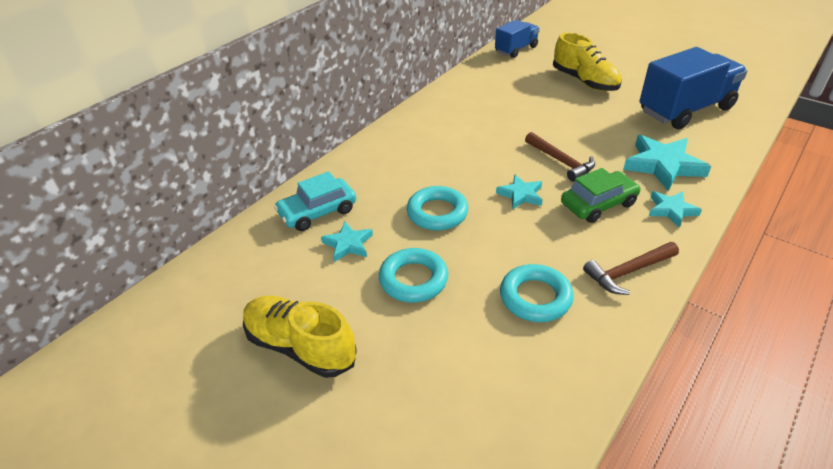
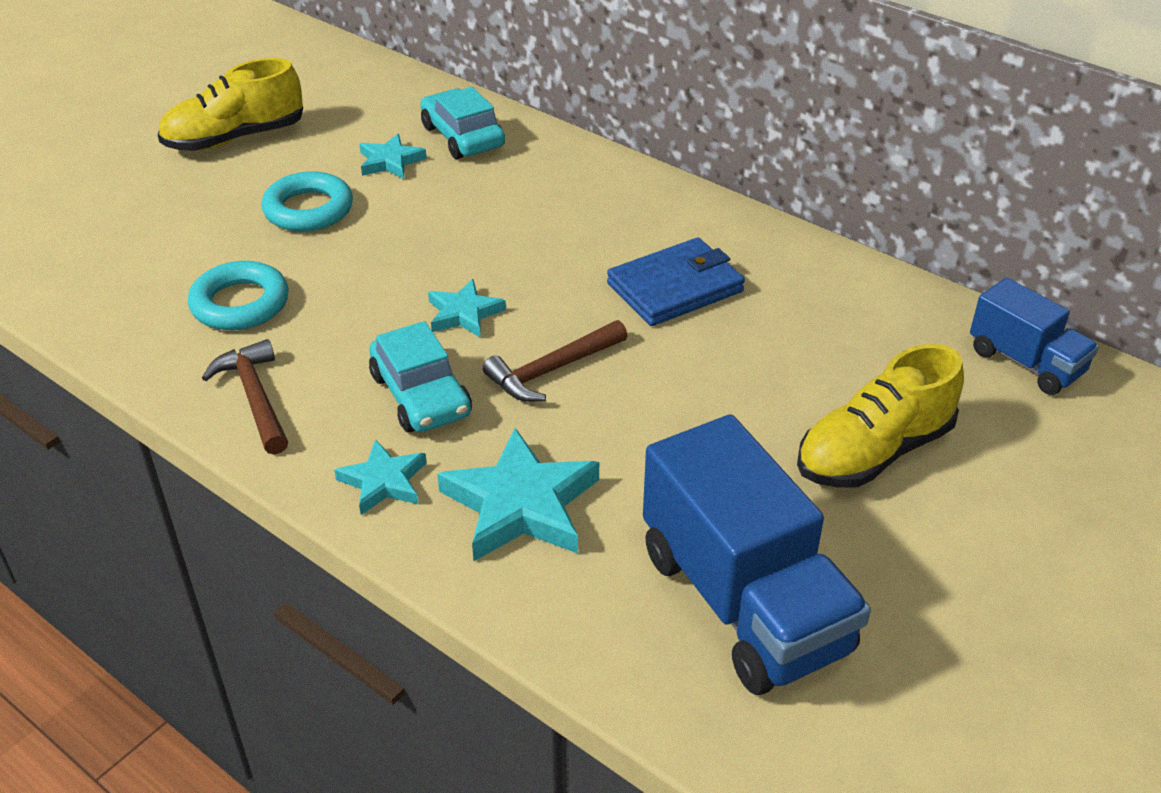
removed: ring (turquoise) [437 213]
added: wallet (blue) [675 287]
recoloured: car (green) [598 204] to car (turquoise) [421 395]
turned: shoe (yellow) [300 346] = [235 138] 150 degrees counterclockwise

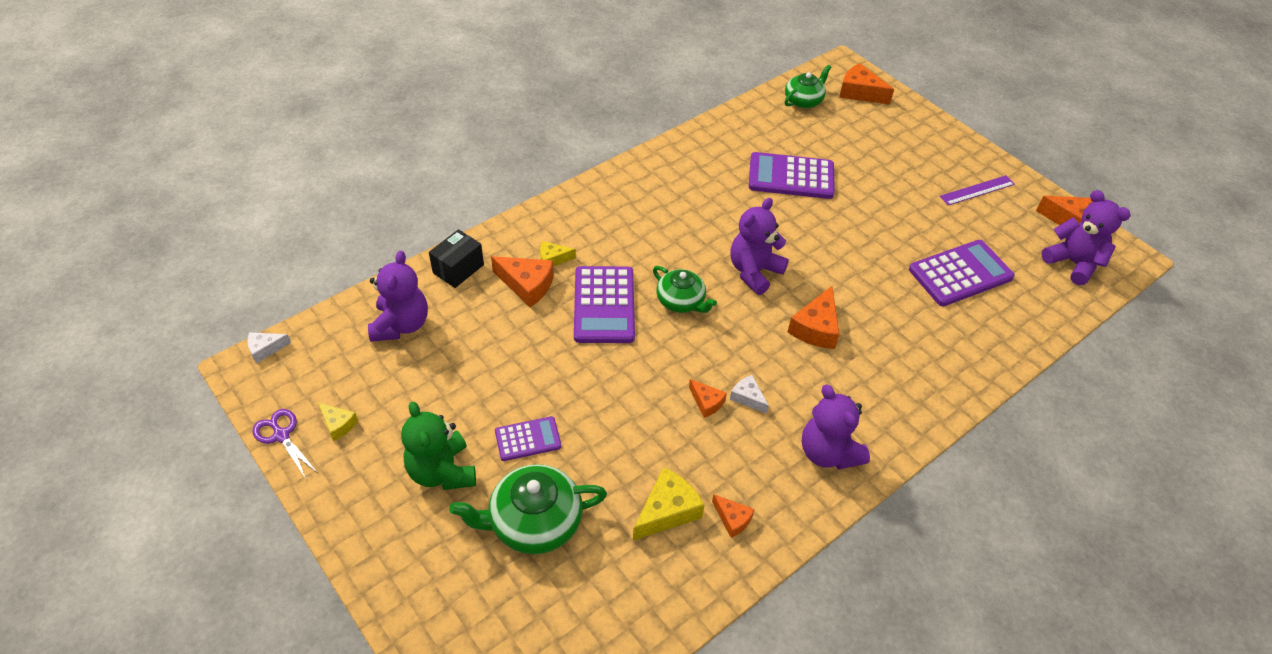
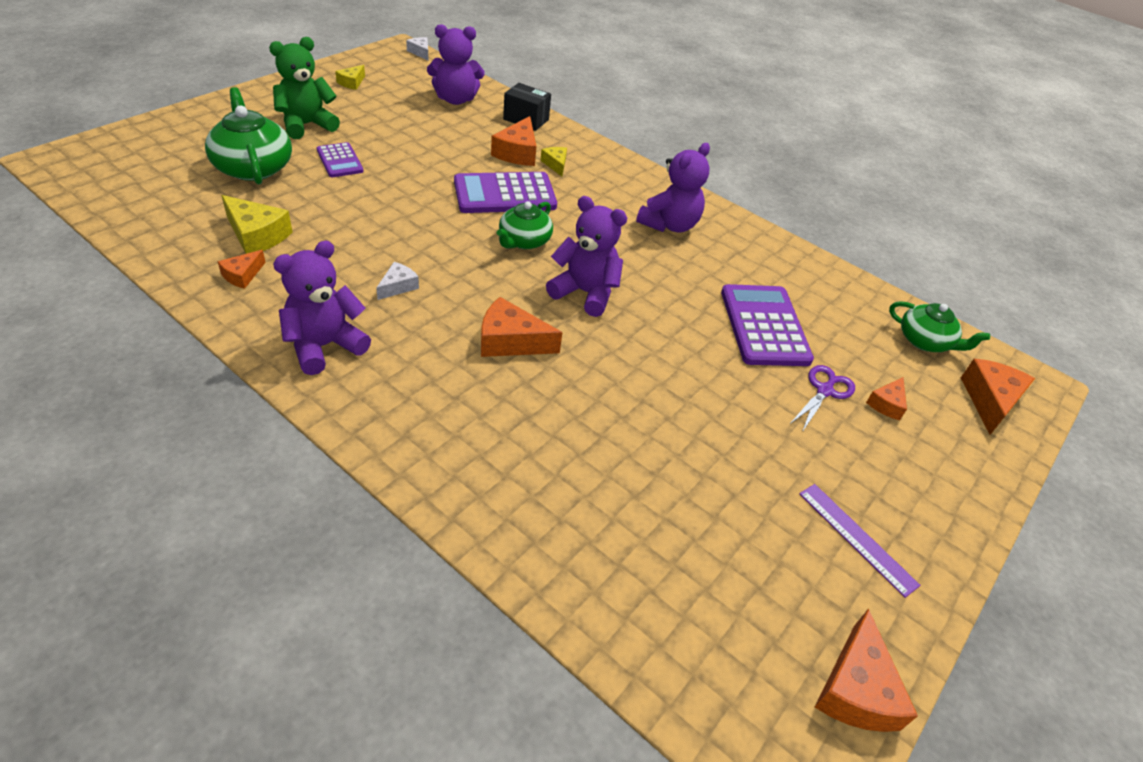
removed: calculator (purple) [960 274]
moved: scissors (purple) [281 435] to [824 391]; cheese (orange) [706 402] to [886 404]; teddy bear (purple) [1073 263] to [669 225]

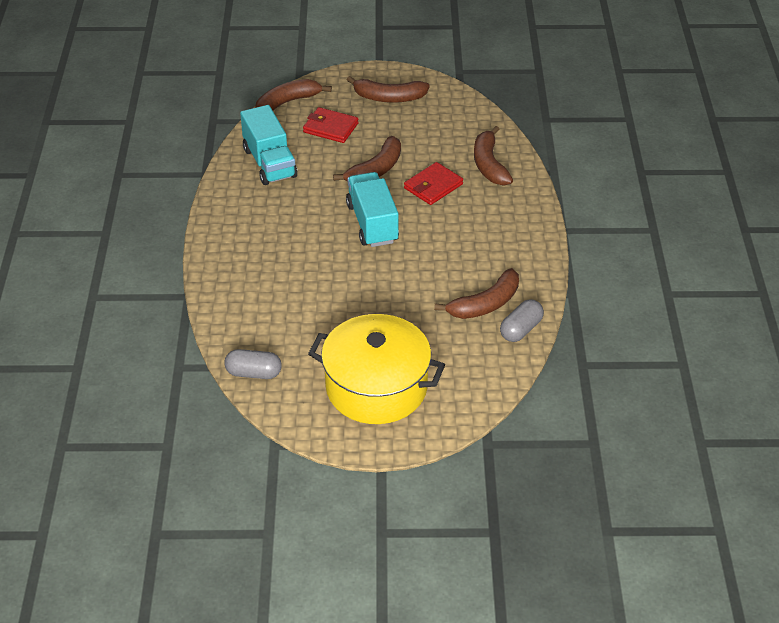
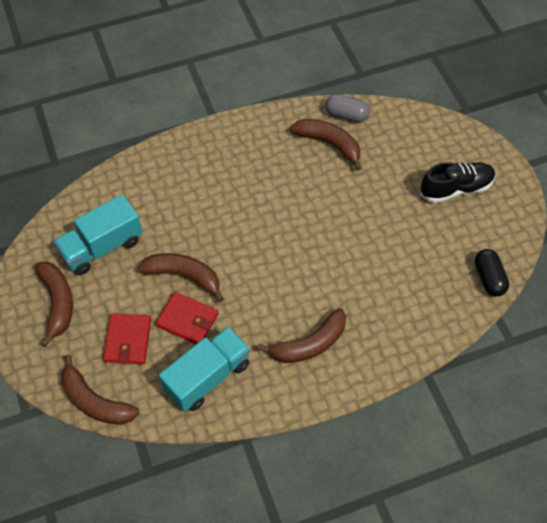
moved: truck (turquoise) [372 223] to [102 247]; wallet (red) [433 186] to [187 320]; banana (brown) [489 165] to [309 344]
replaced: pot (yellow) [376 387] to shoe (black) [456 189]
recoloured: capsule (grey) [254 373] to capsule (black) [489 278]

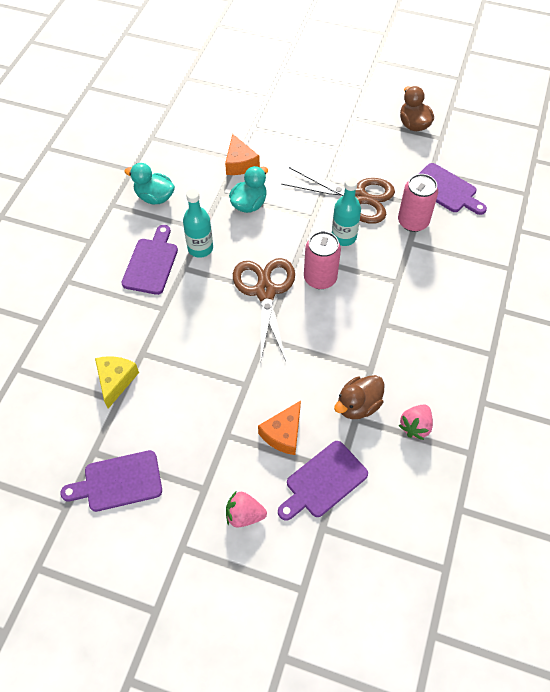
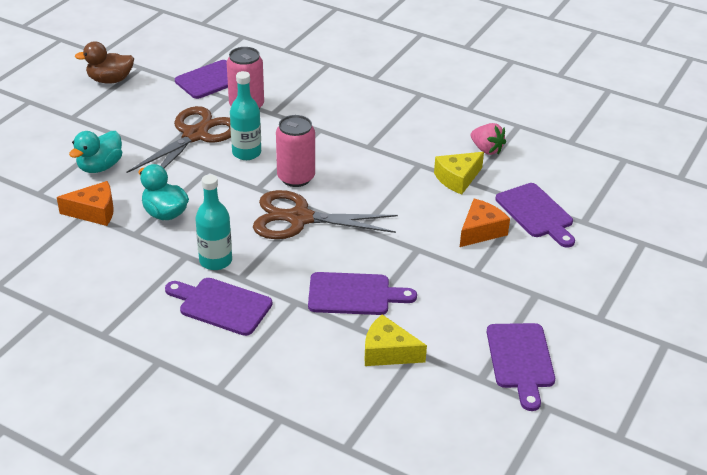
removed: strawberry (pink) [244 515]
added: cutting board (purple) [354 294]
moved: duck (turquoise) [154 197] to [100 167]
replaced: duck (brown) [358 405] to cheese (yellow) [457 179]
turned: cheese (orange) [283 434] = [481 231] 90 degrees counterclockwise

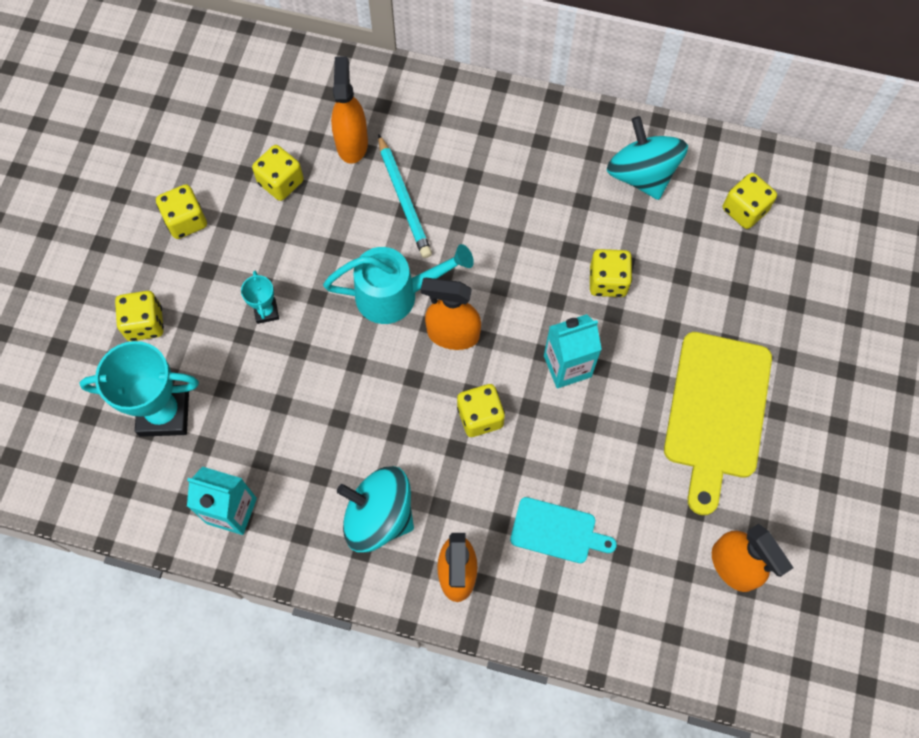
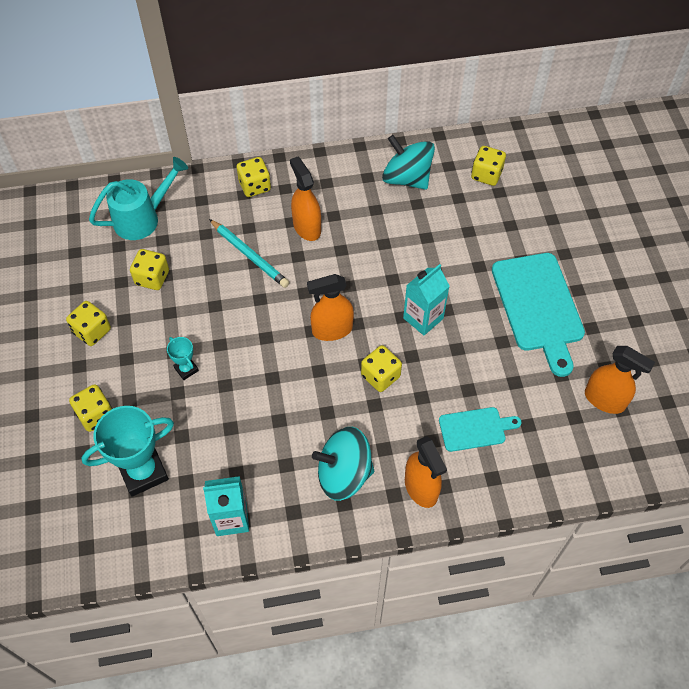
moved: watering can (turquoise) [396 295] to [143 218]; spray bottle (orange) [352 143] to [307 227]; dice (yellow) [607 281] to [255 186]
recoloured: cutting board (yellow) [716 412] to cutting board (turquoise) [538 306]

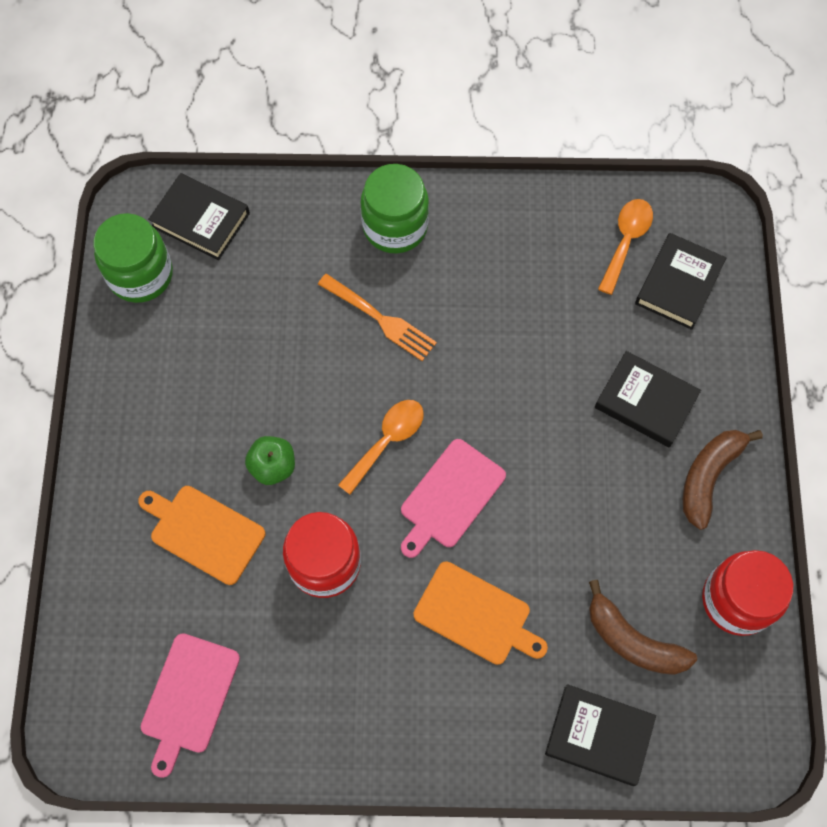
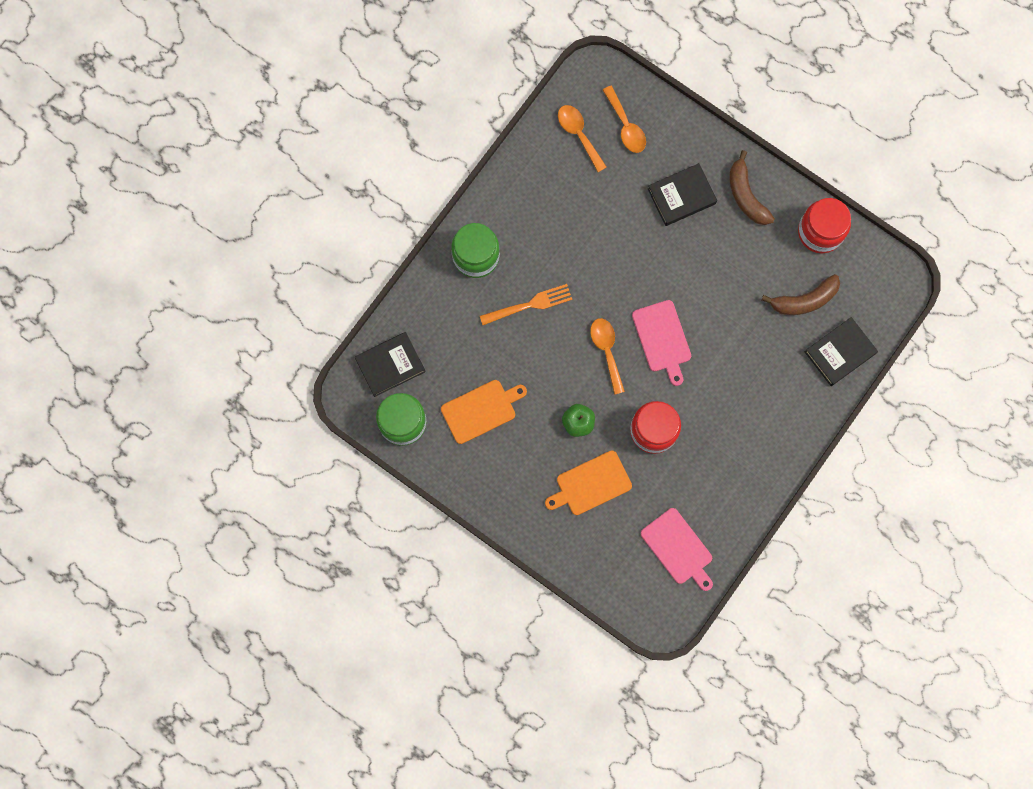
moved: cutting board (orange) [476 615] to [481 410]
replaced: book (black) [678 284] to spoon (orange) [625 126]

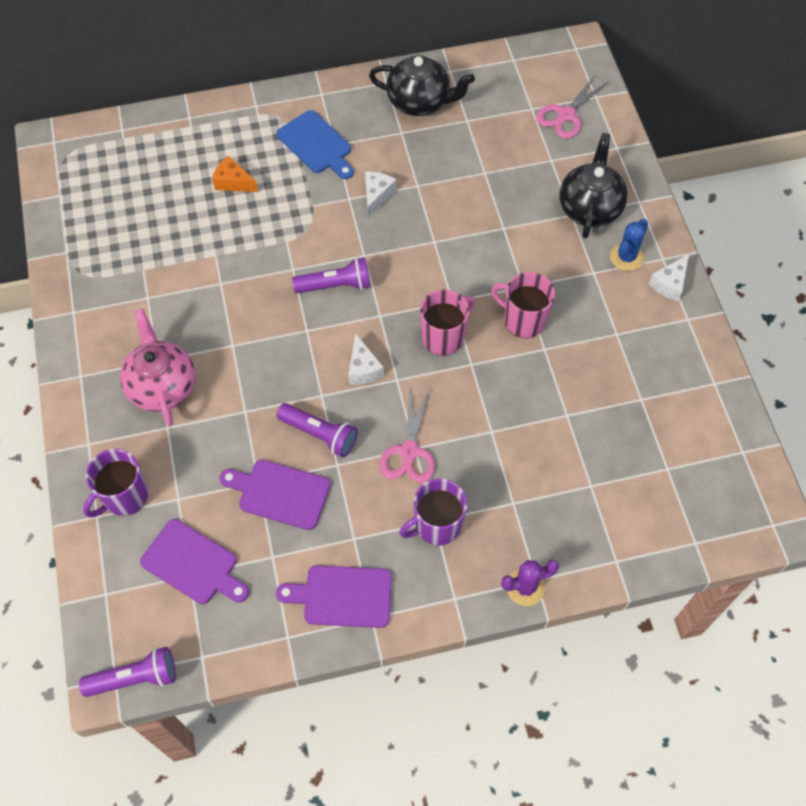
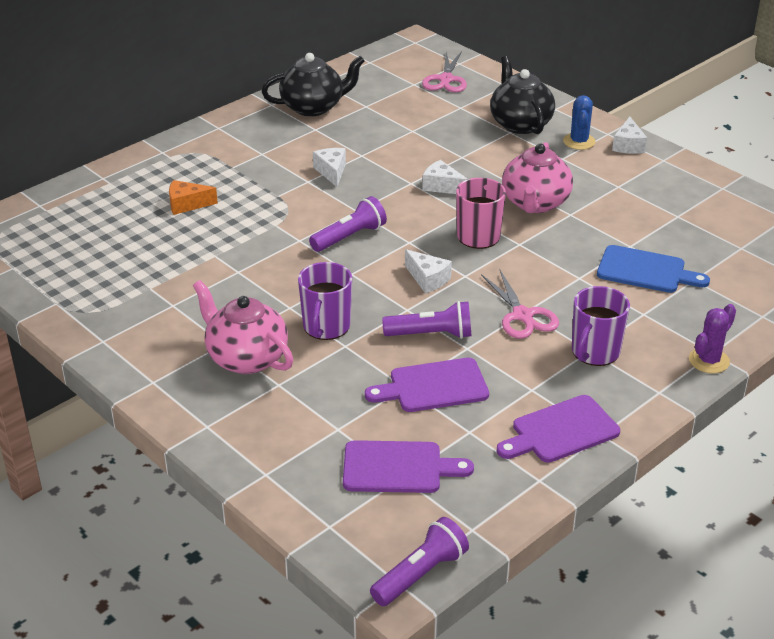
added: cheese (white) [442 186]
moved: mug (purple) [124 496] to [326 327]; cutting board (blue) [316 145] to [645 271]
replaced: mug (pink) [523 320] to teapot (pink) [535 203]

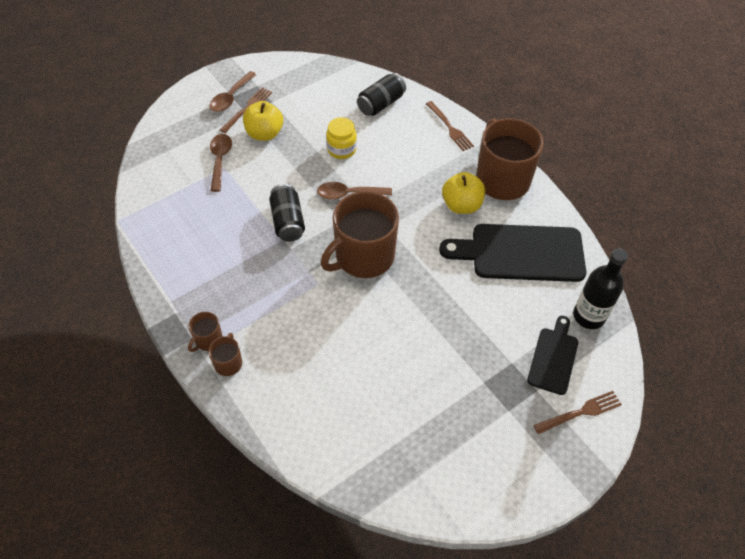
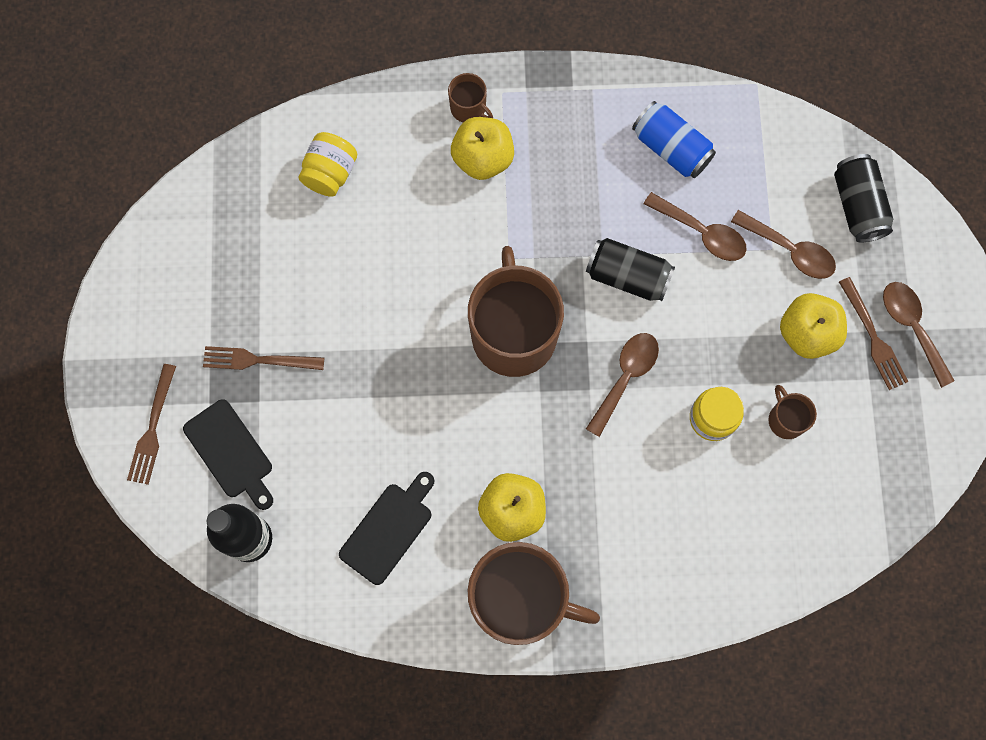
added: jar (yellow) [330 173]; apple (yellow) [483 158]; can (blue) [671 148]; spoon (brown) [701 232]
moved: mug (brown) [208 340] to [786 419]; can (black) [381 104] to [858 205]; fork (brown) [449 128] to [258 360]
resized: cutting board (black) [521 253] = [388 530] x0.56

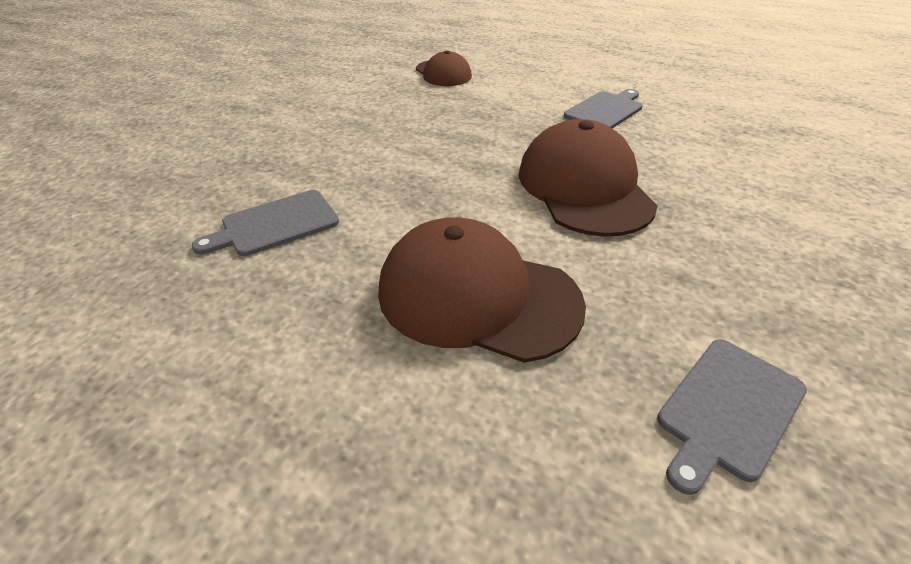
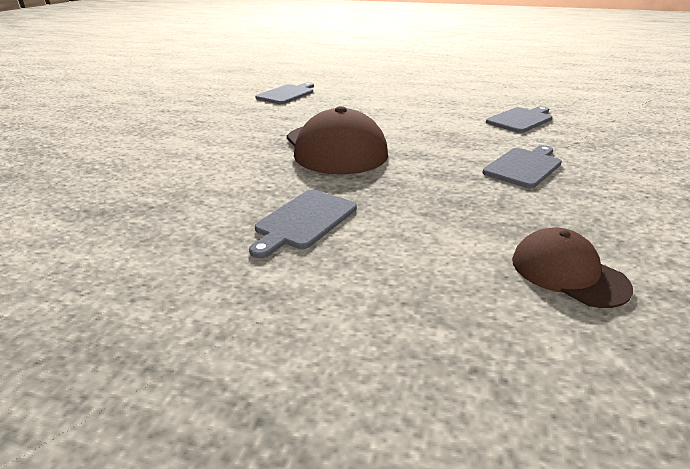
removed: cap (brown) [477 296]
added: cutting board (grey) [524 167]

